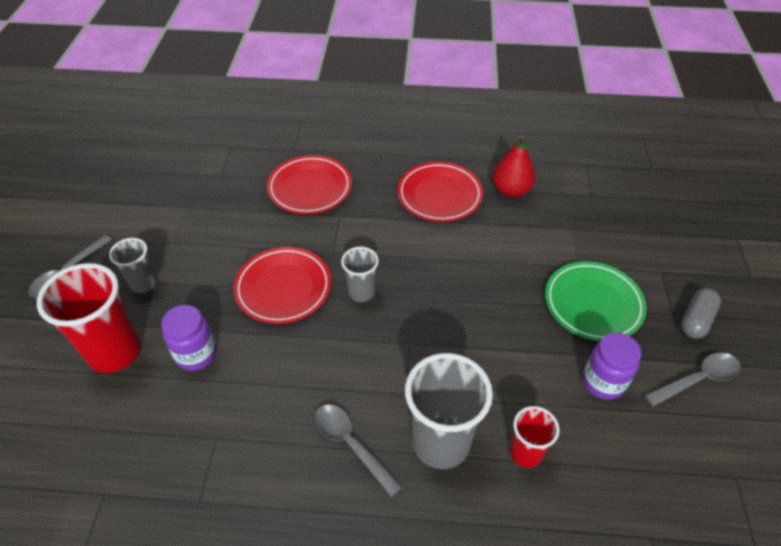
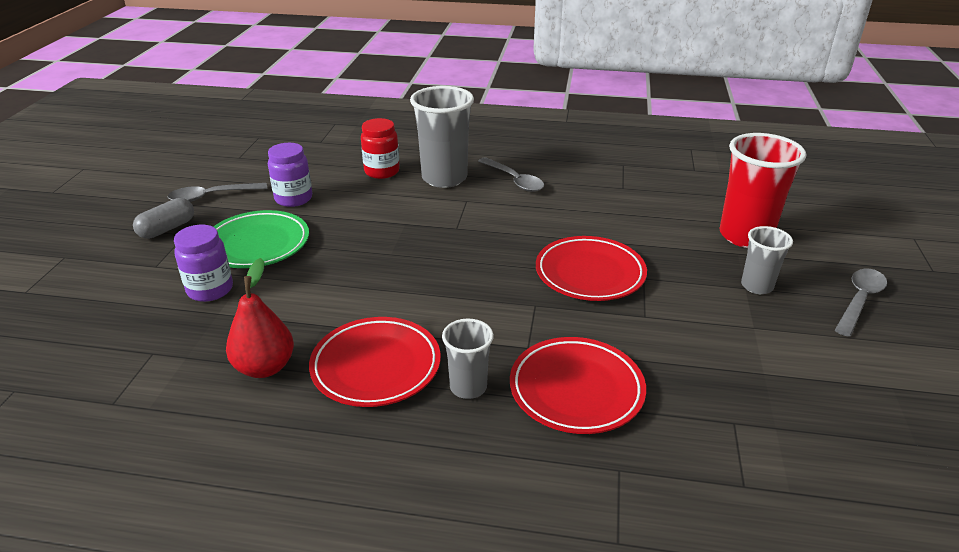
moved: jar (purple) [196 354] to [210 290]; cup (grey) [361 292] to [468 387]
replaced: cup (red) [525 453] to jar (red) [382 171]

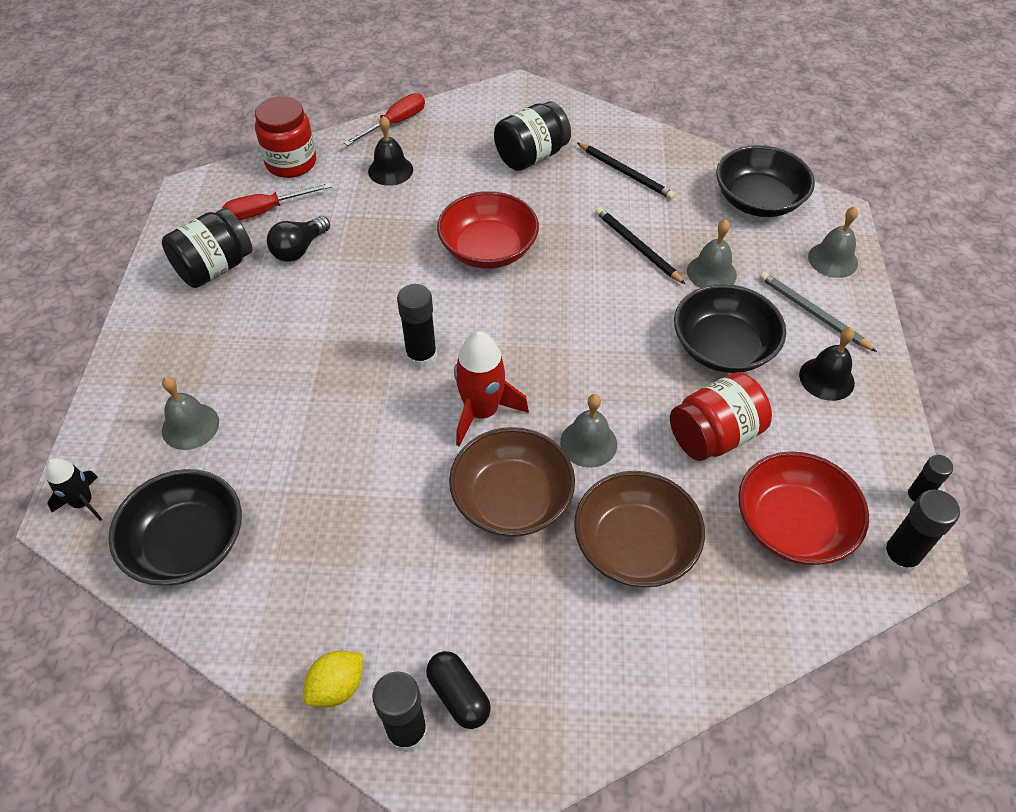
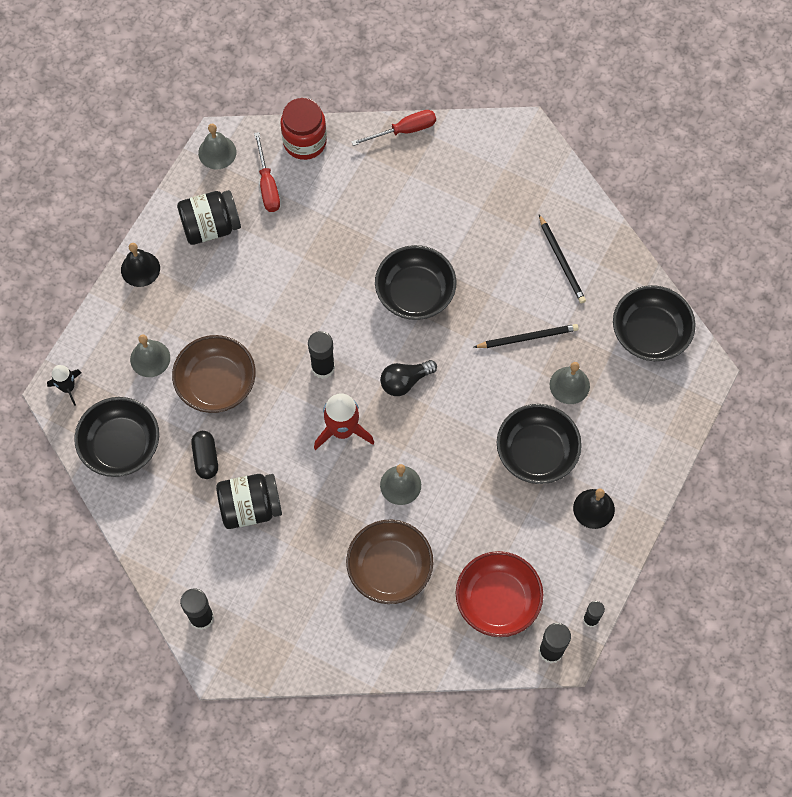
removed: lemon (yellow) [337 687]; jar (red) [714 435]; pencil (grey) [813 313]
moved: light bulb (black) [299 249] to [405 381]; bell (black) [390 170] to [140 269]; capsule (black) [459 695] to [206 458]; bowl (brown) [512 499] to [216 383]; jar (black) [531 156] to [250 507]; bell (grey) [833 260] to [217 152]
recoloured: bowl (red) [488 249] to bowl (black) [415 293]
turned: screwdriver (red) [266 211] = [267 185] 105 degrees counterclockwise; pencil (black) [637 247] = [528 337] 90 degrees clockwise

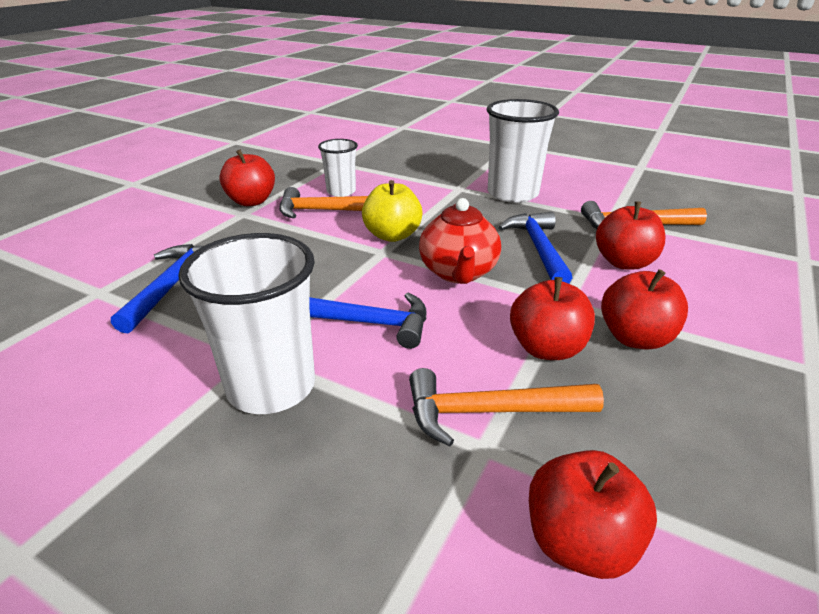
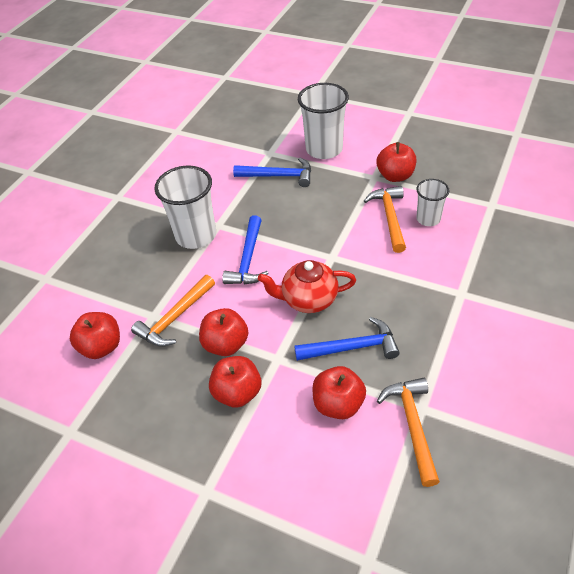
removed: apple (yellow) [392 235]
moved: cup (white) [512 194] to [324 149]
turned: hammer (orange) [490 412] = [175 318] 135 degrees counterclockwise

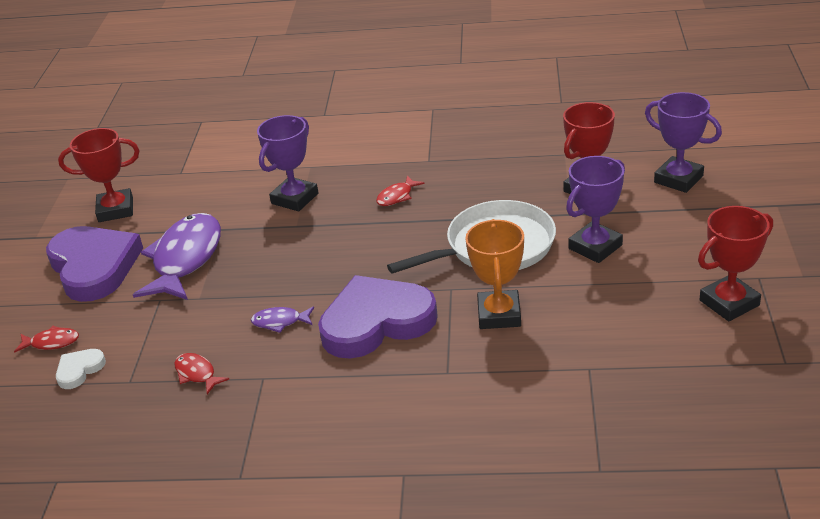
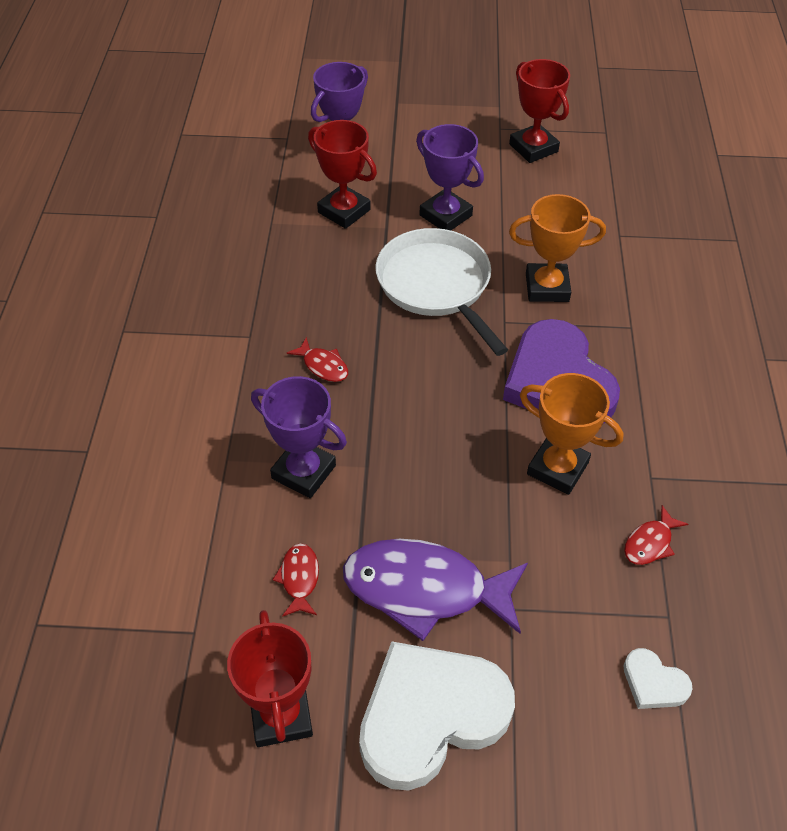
moved: fish (red) [52 342] to [299 579]
replaced: fish (purple) [280 322] to trophy (orange) [557 468]
recoloured: heart (purple) [94 267] to heart (white) [430 715]

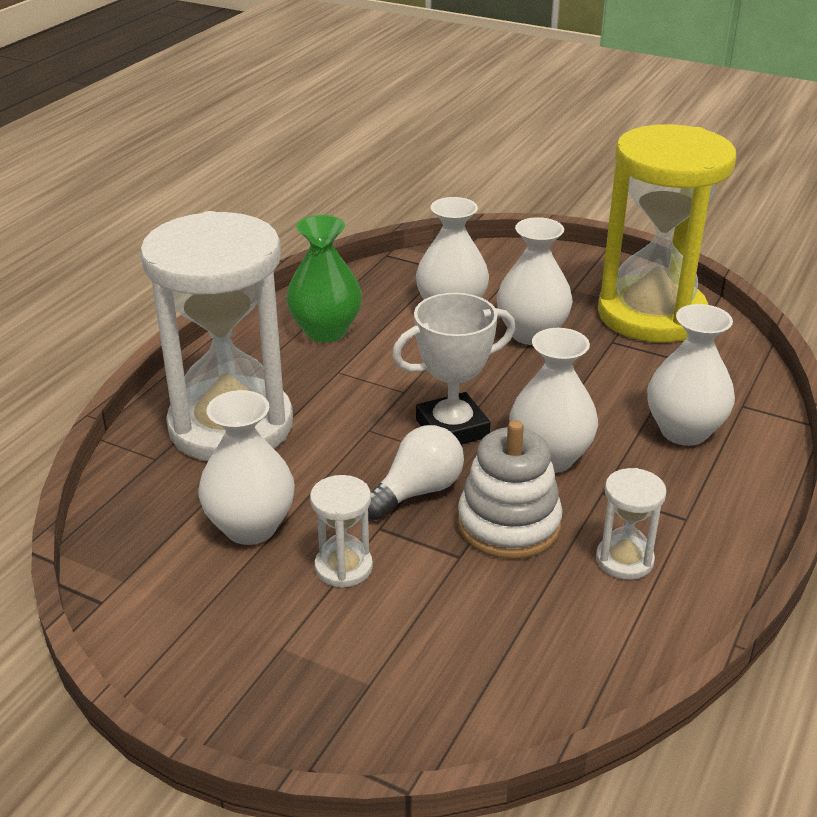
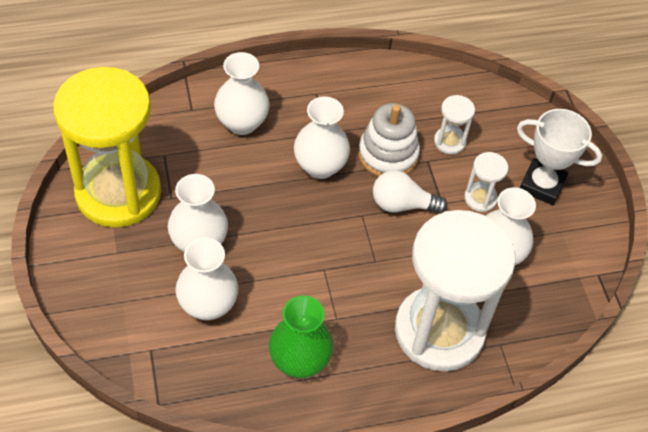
moved: trophy (white) [452 428] to [542 185]; hourglass (white) [624 560] to [449 142]

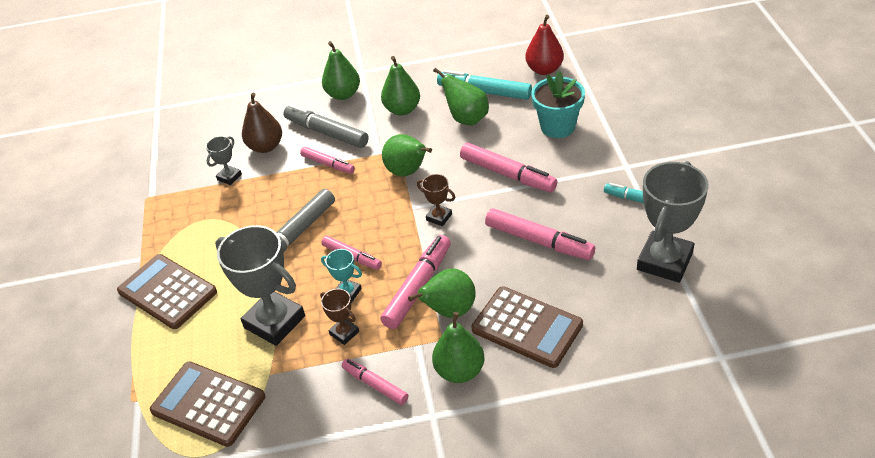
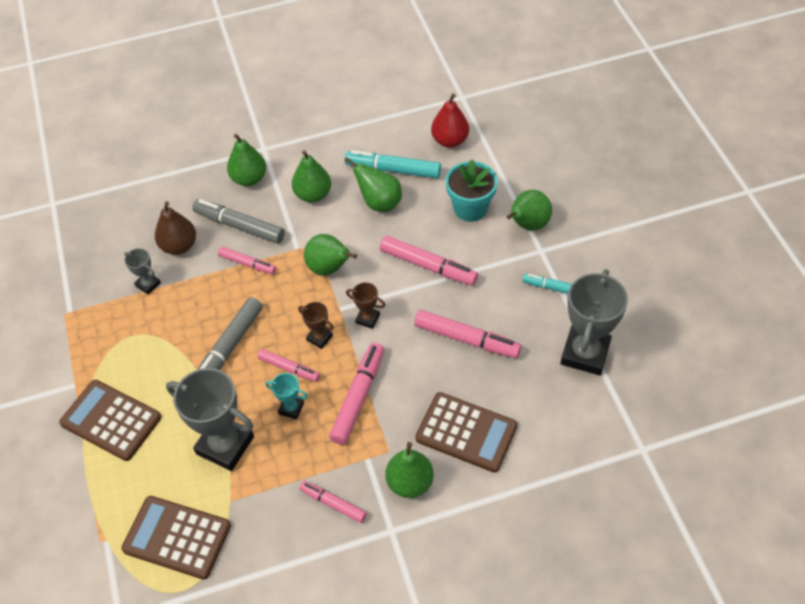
moved: trophy (brown) [344 333] to [319 338]; pear (green) [449 311] to [527 225]
turned: trophy (grey) [229 177] = [148 284] 75 degrees counterclockwise

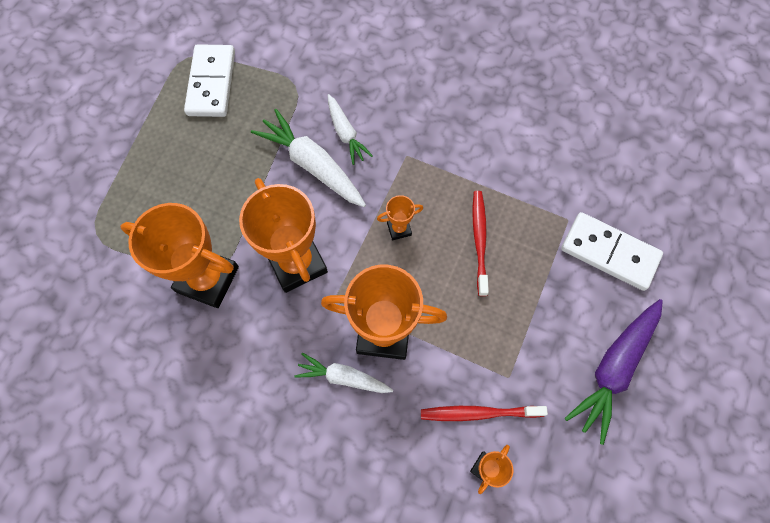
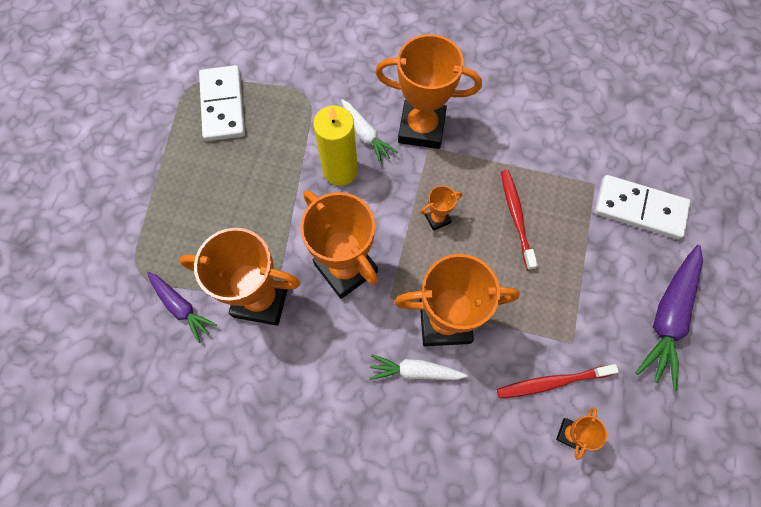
added: carrot (purple) [181 307]; trophy (orange) [421 128]
replaced: carrot (white) [312 165] to candle (yellow) [340 170]

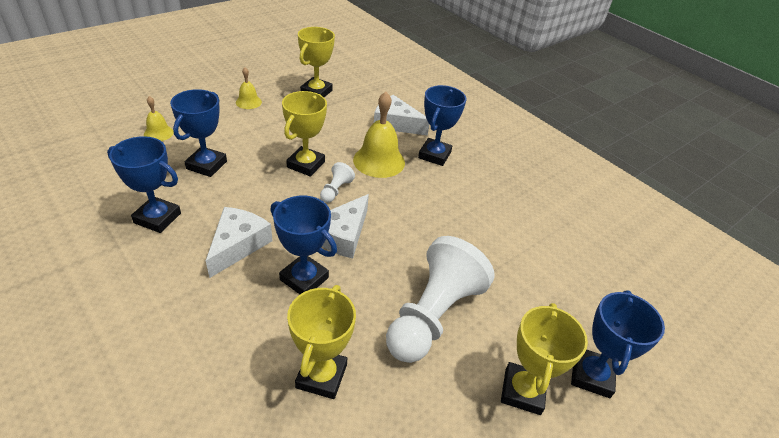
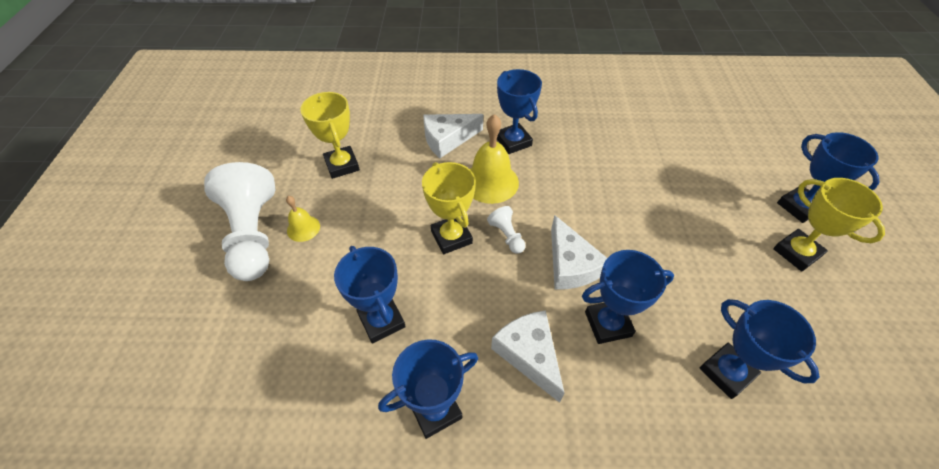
removed: bell (yellow) [158 133]
moved: pawn (white) [433 315] to [253 235]
recoloured: trophy (yellow) [321 376] to trophy (blue) [726 372]

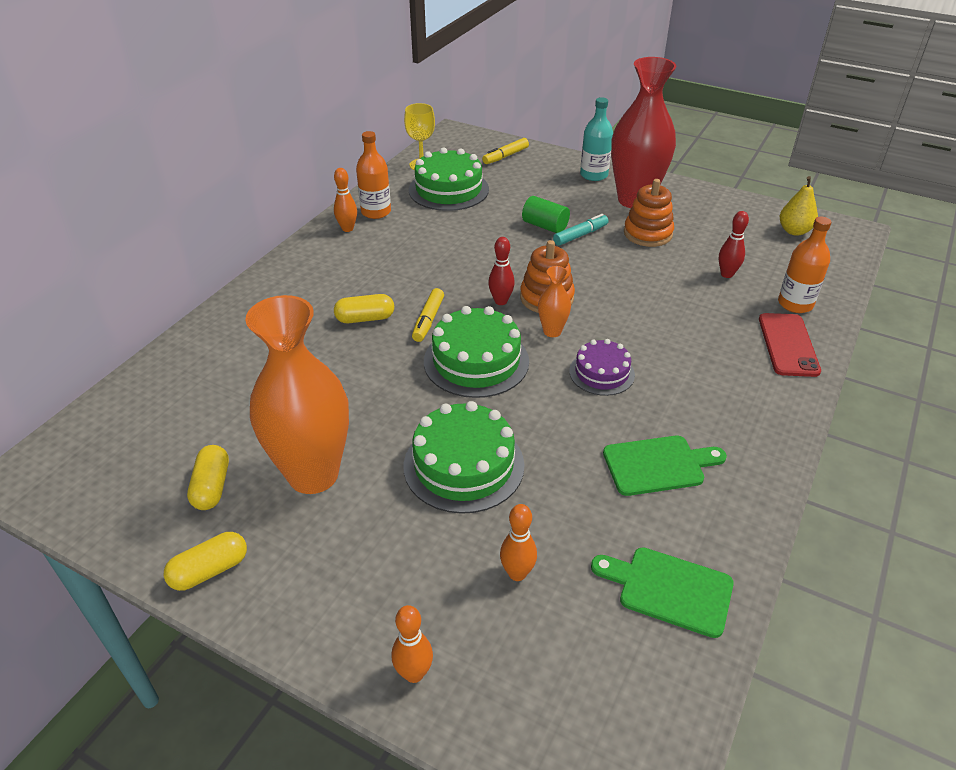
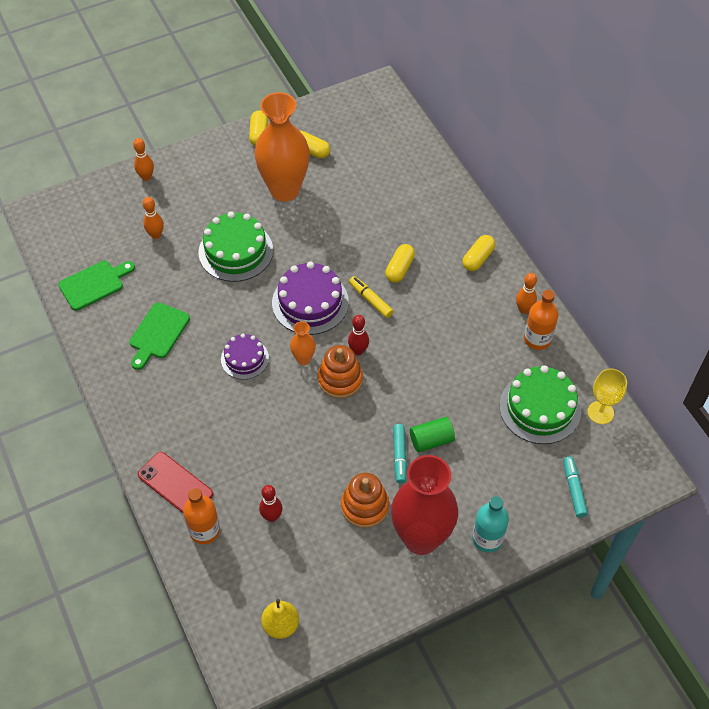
added: capsule (yellow) [478 258]
recoloured: cake (green) [476 361] to cake (purple) [310 302]; marker (yellow) [505 156] to marker (turquoise) [573 489]

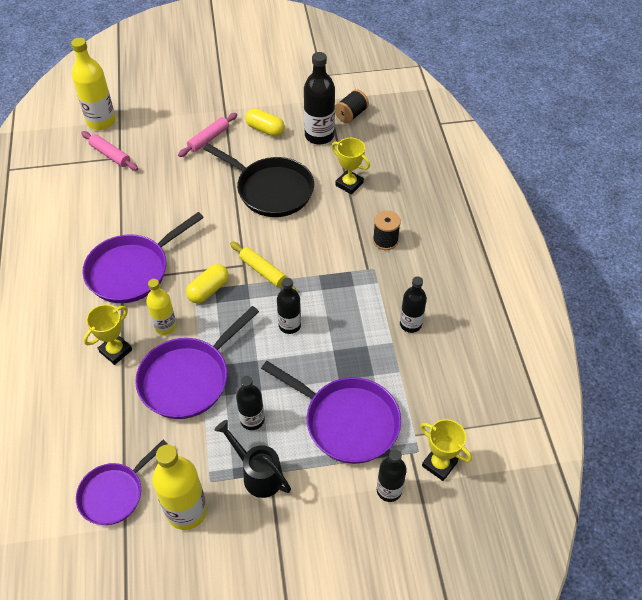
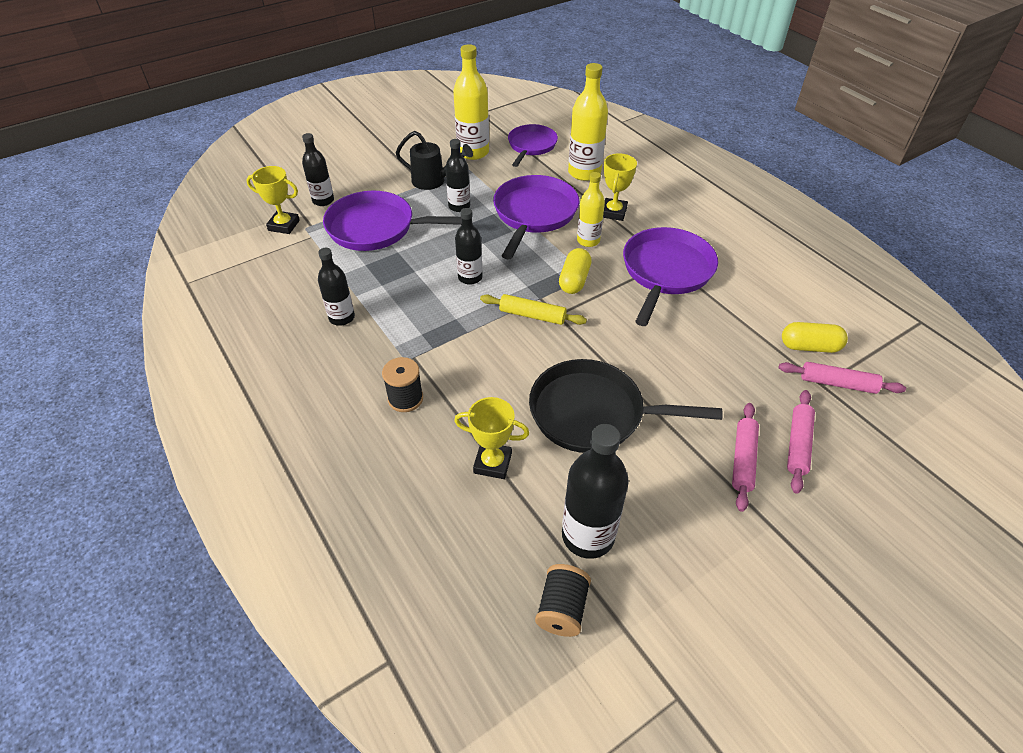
added: rolling pin (pink) [797 444]
moved: bottle (yellow) [101 121] to [584 173]; capsule (yellow) [265 129] to [809 347]

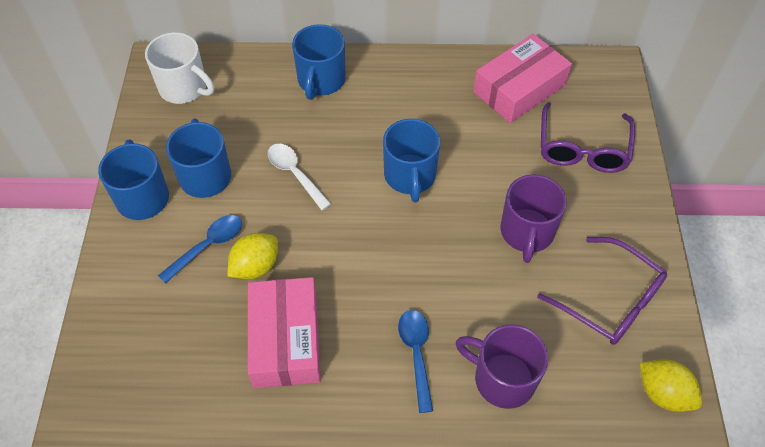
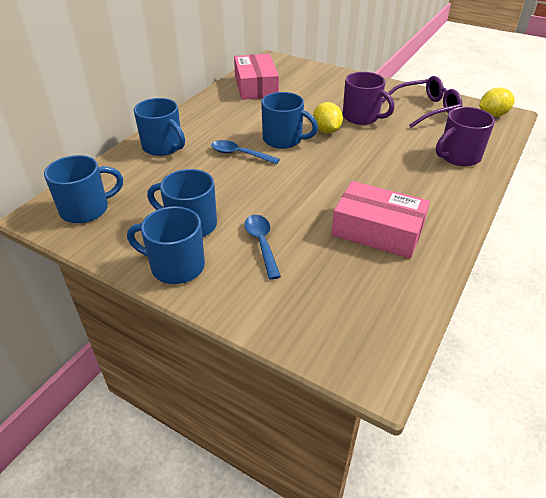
removed: spoon (white) [295 174]; glasses (purple) [582 149]
moved: lemon (yellow) [255 266] to [326 131]; spoon (blue) [416 354] to [239 154]
recoloured: mug (white) [184 88] to mug (blue) [86 209]

